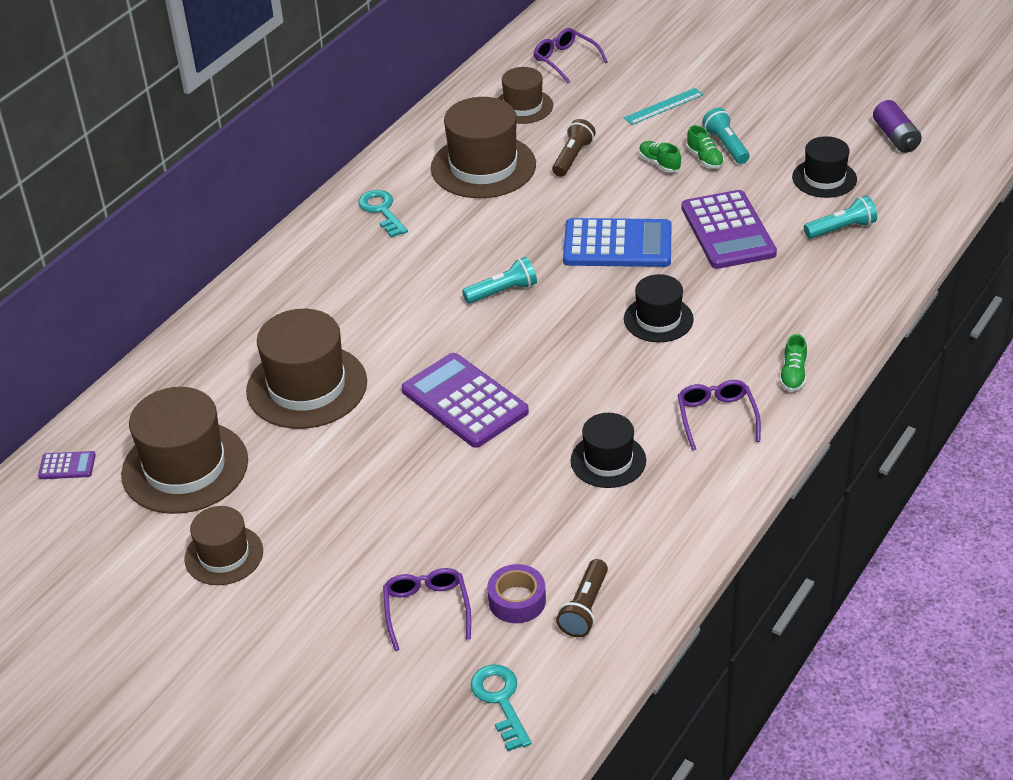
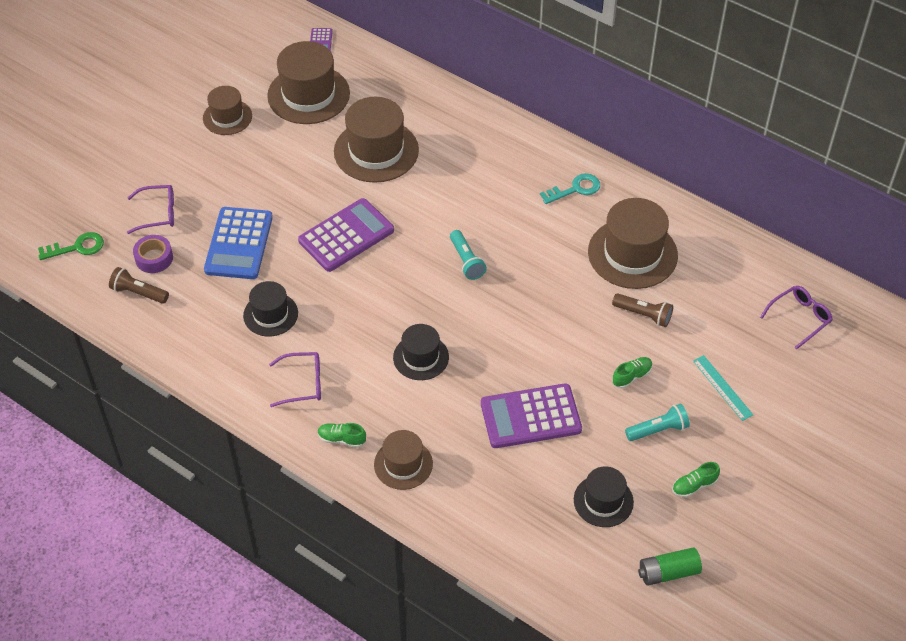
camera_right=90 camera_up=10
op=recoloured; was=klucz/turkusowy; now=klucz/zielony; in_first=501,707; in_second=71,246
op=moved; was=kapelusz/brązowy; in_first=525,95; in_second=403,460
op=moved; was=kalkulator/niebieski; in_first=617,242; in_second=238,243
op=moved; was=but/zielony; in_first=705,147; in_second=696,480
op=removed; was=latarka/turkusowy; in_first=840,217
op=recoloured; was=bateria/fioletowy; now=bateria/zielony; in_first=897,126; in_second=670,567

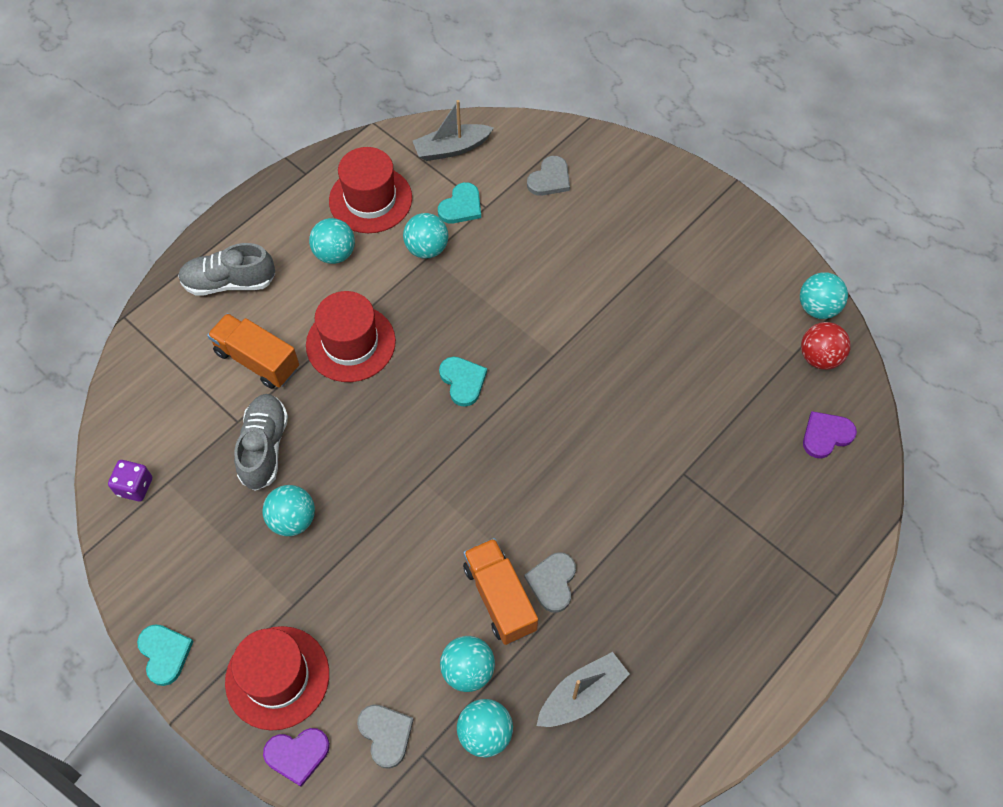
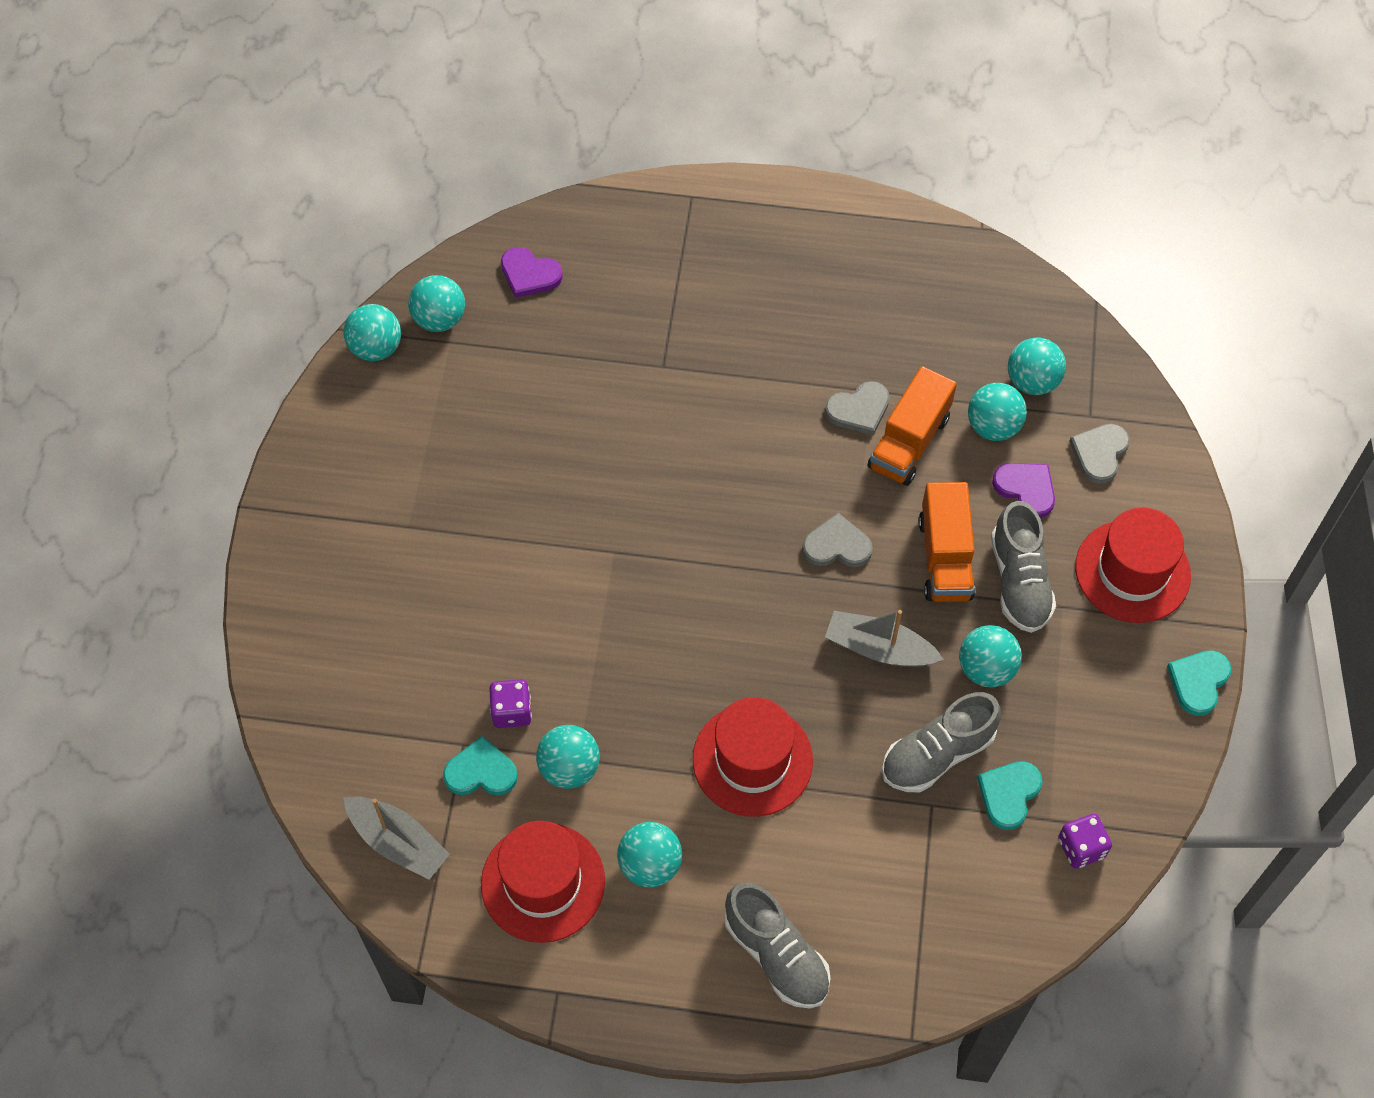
camera_right=-125 camera_up=0
op=moved; was=ciężarówka/pomarańczowy; in_first=253,351; in_second=947,542
op=moved; was=serce/fioletowy; in_first=296,757; in_second=1023,490
op=moved; was=serce/turkusowy; in_first=463,382; in_second=1010,795
op=moved; was=serce/szary; in_first=548,176; in_second=837,540
op=moved; was=łódka/szary; in_first=583,689; in_second=884,638
op=recoloured; was=piłka/czerwony; now=piłka/turkusowy; in_first=826,346; in_second=436,303
op=added; now=kostka do gry/fioletowy; in_second=510,703
op=added; now=but/szary; in_second=1023,567

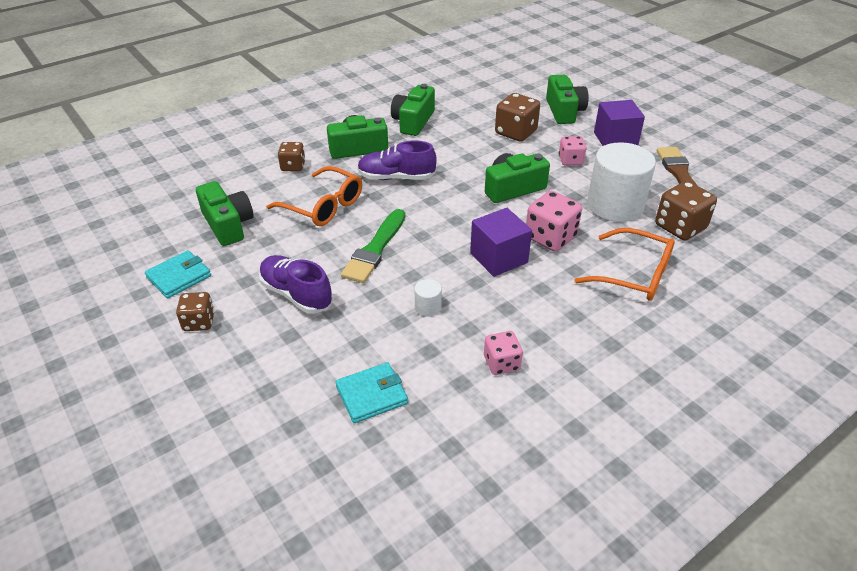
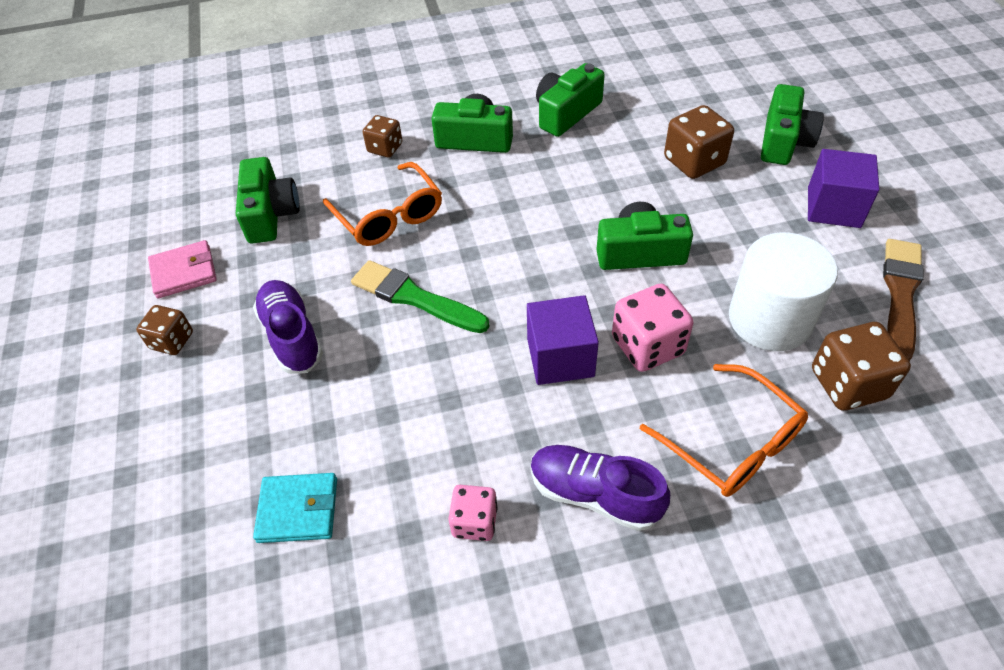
camera_right=25 camera_up=10
op=recoloured; was=portfel/turkusowy; now=portfel/różowy; in_first=178,274; in_second=182,269
op=turned; was=pędzel/zielony; in_first=373,246; in_second=420,296; clockwise=75
op=moved; was=but/fioletowy; in_first=397,160; in_second=600,488
op=removed; was=walec/biały; in_first=428,298
op=removed; was=kostka do gry/różowy; in_first=572,151

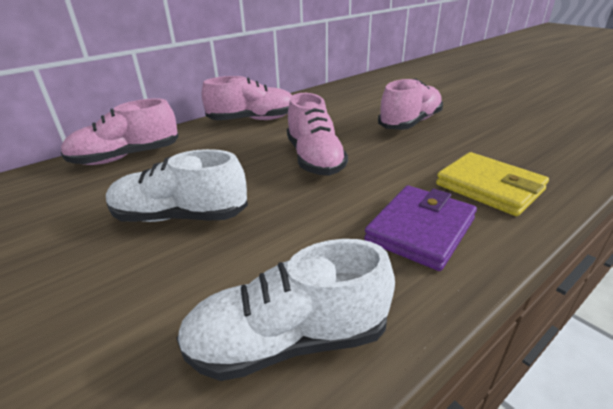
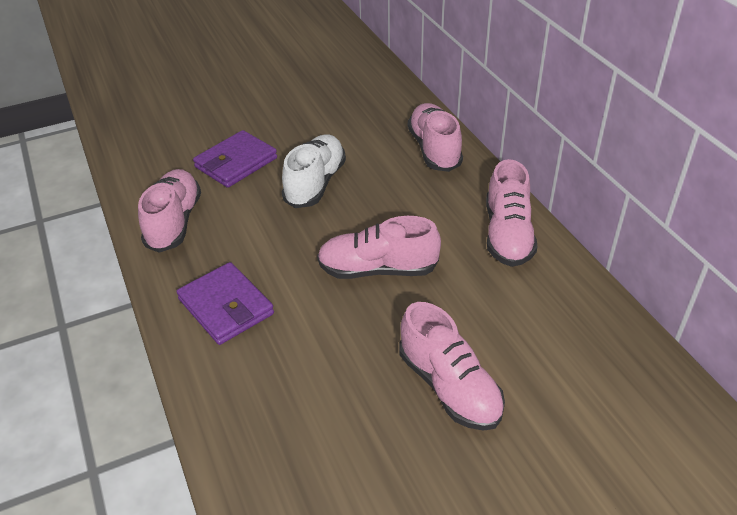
camera_right=105 camera_up=10
op=recoloured; was=but/biały; now=but/różowy; in_first=285,310; in_second=169,211
op=removed; was=portfel/żółty; in_first=492,184
op=added; now=portfel/fioletowy; in_second=235,159

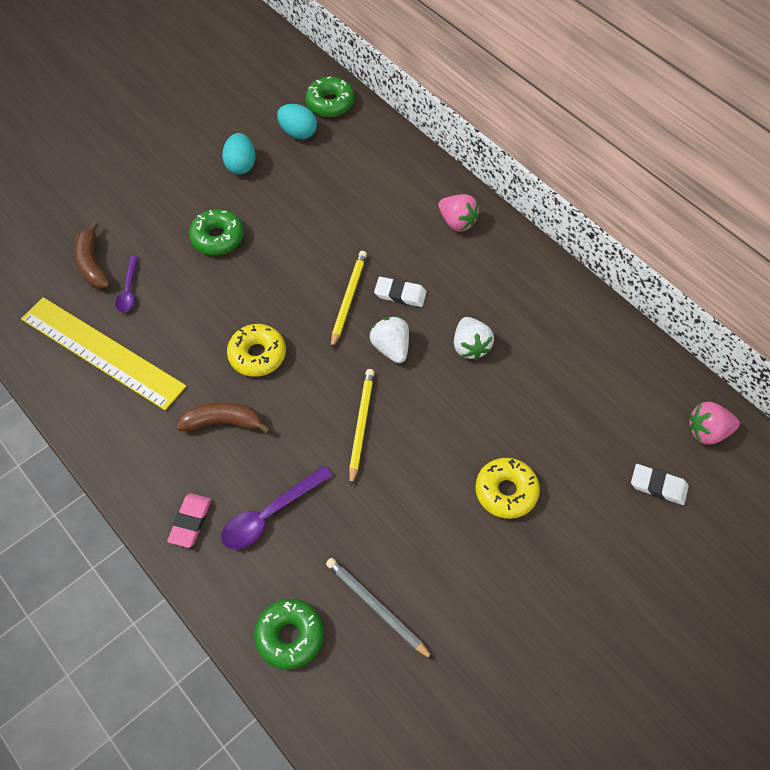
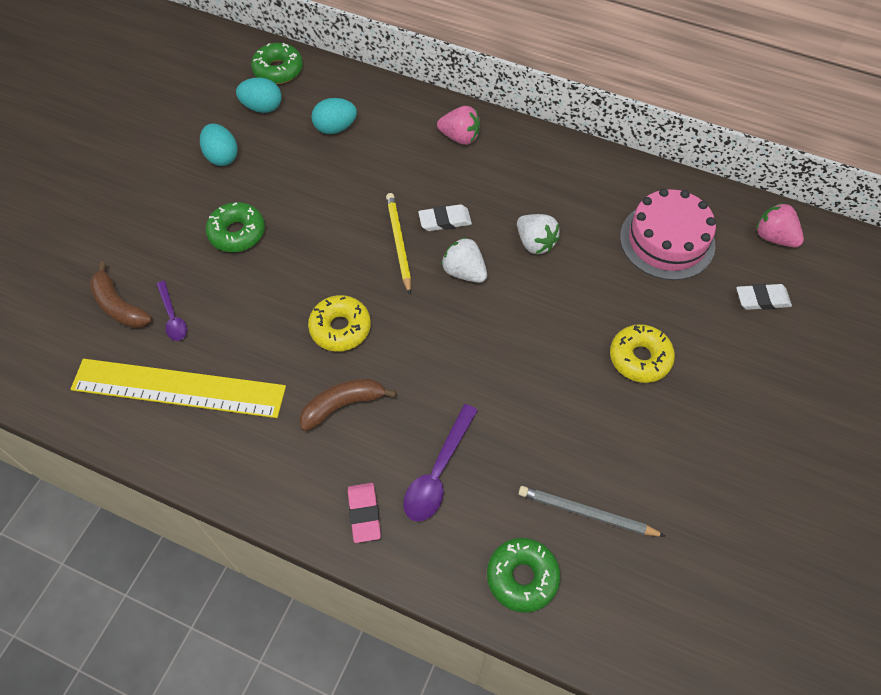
camera_right=-25 camera_up=0
op=removed; was=ołówek/żółty; in_first=361,427
op=turned; was=truskawka/różowy; in_first=714,423; in_second=780,225; clockwise=75
op=added; now=jajko/turkusowy; in_second=334,116
op=added; now=tort/różowy; in_second=668,234

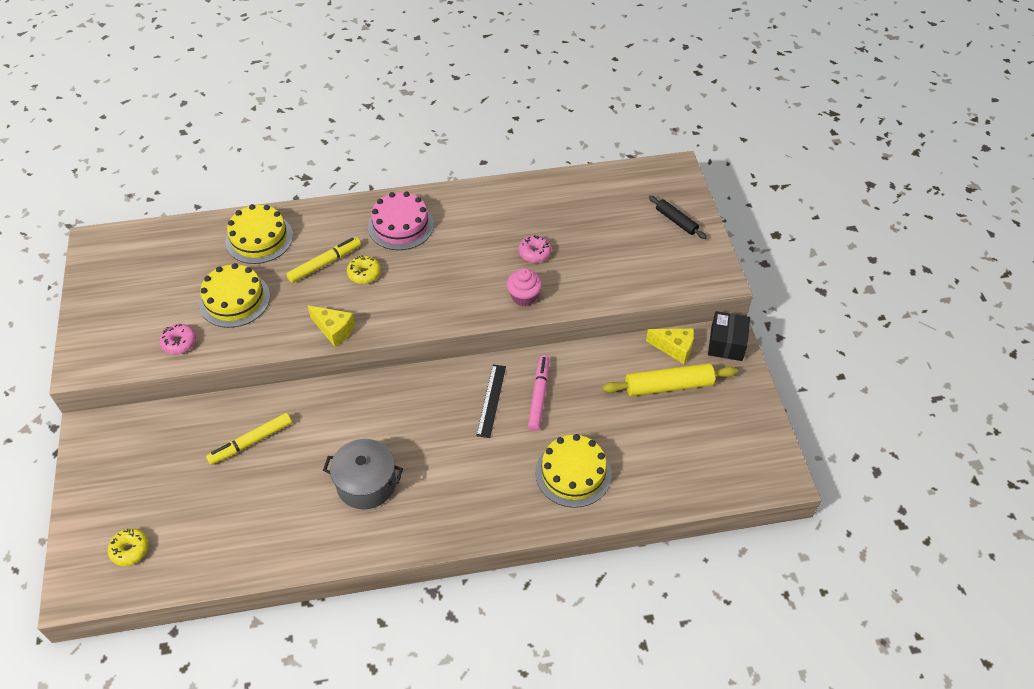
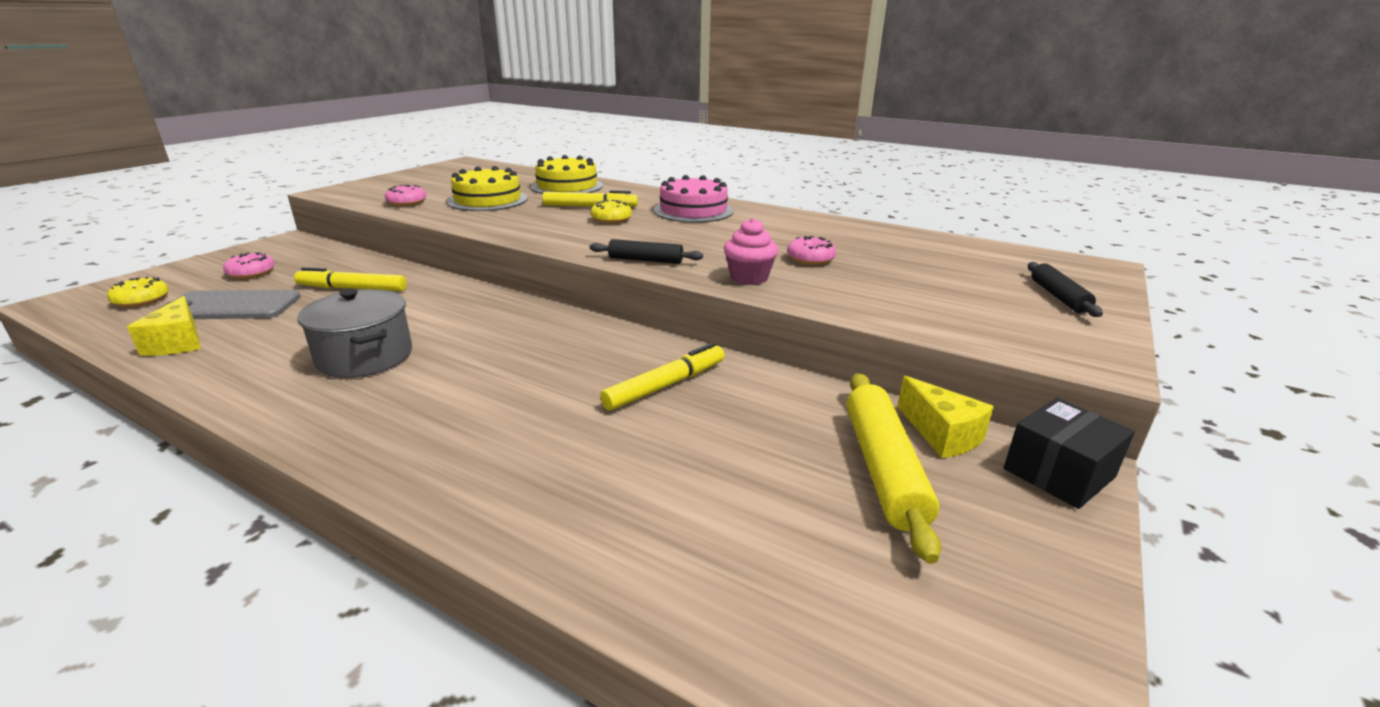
camera_right=40 camera_up=-25
op=moved; was=ser/żółty; in_first=331,326; in_second=164,326
op=removed; was=linijka/czarny; in_first=491,401
op=recoloured; was=flamaster/różowy; now=flamaster/żółty; in_first=539,393; in_second=662,377
op=removed; was=tort/żółty; in_first=573,471
op=turned; was=wałek do ciasta/żółty; in_first=669,379; in_second=894,468; clockwise=60
op=added; now=telefon/szary; in_second=230,304
op=added; now=donut/różowy; in_second=249,265
op=added; now=wałek do ciasta/czarny; in_second=646,251

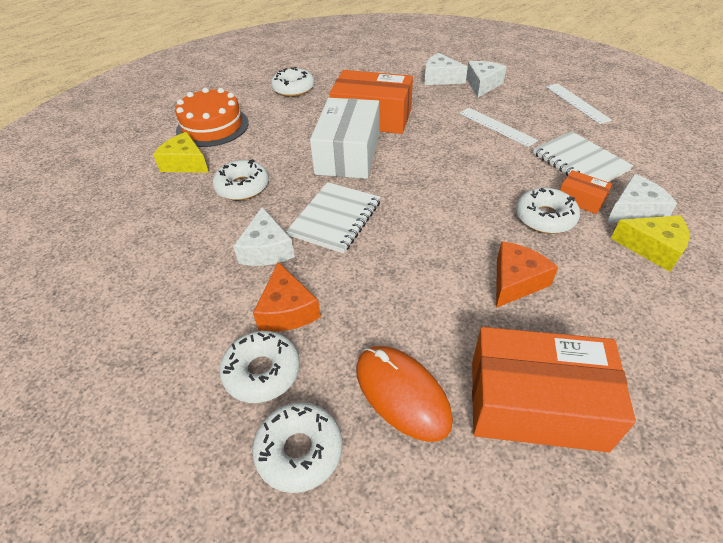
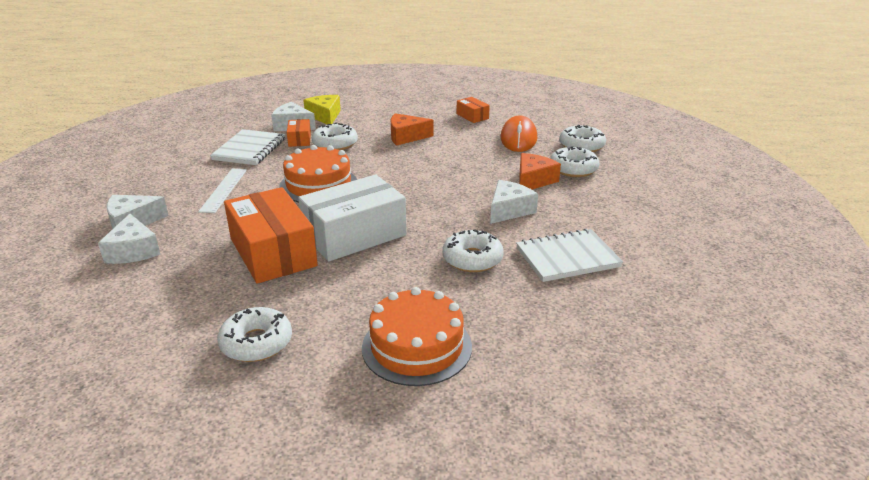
camera_right=-135 camera_up=-15
op=removed; was=ser/żółty; in_first=181,152
op=moved; was=zeszyt/biały; in_first=333,217; in_second=569,255
op=resized; was=pudełko/pomarańczowy; in_first=554,389; in_second=473,110; ratio=0.46
op=removed; was=linijka/biały; in_first=579,103
op=added; now=tort/pomarańczowy; in_second=318,173

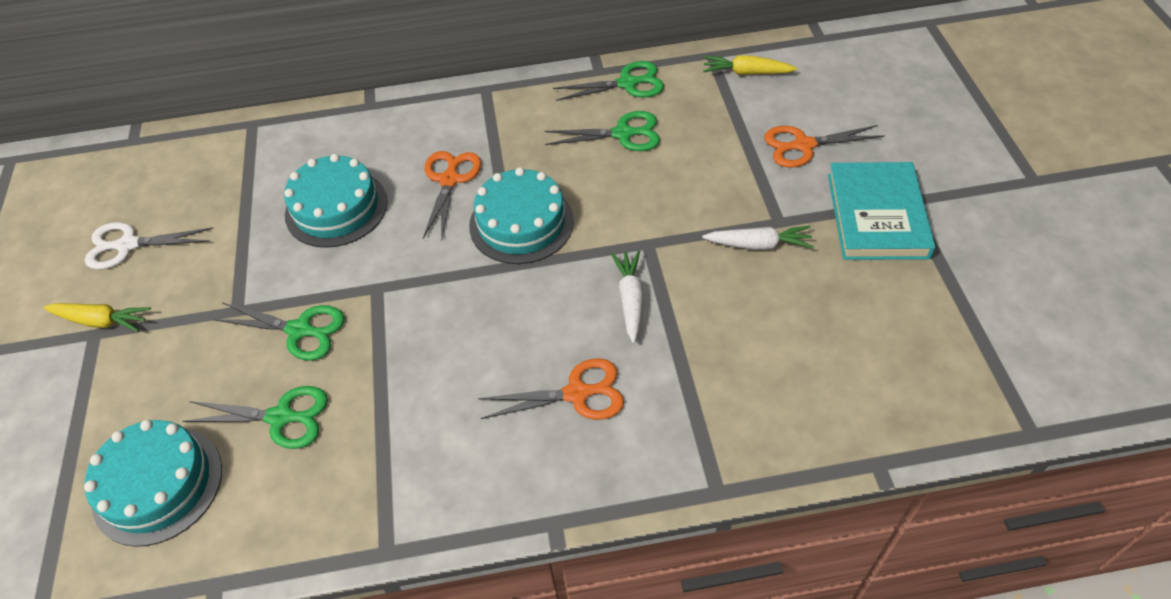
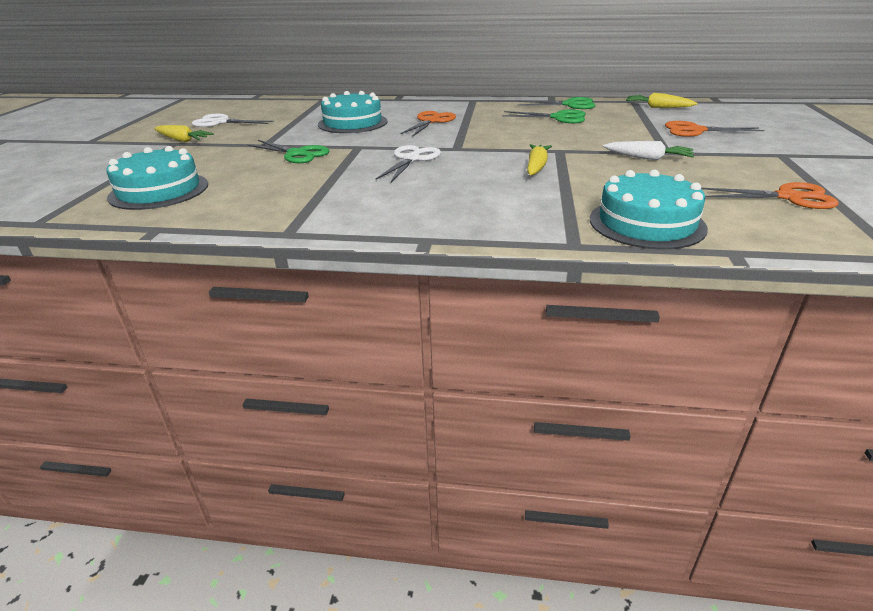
camera_right=15 camera_up=-20
op=removed; was=nożyczki/zielony; in_first=255,417
op=moved; was=tort/turkusowy; in_first=521,215; in_second=649,209
op=moved; was=nożyczki/pomarańczowy; in_first=551,389; in_second=769,195
op=recoloured; was=marchewka/biały; now=marchewka/żółty; in_first=627,296; in_second=539,159
op=removed; was=książka/turkusowy; in_first=882,211
op=added; now=nożyczki/biały; in_second=408,163

